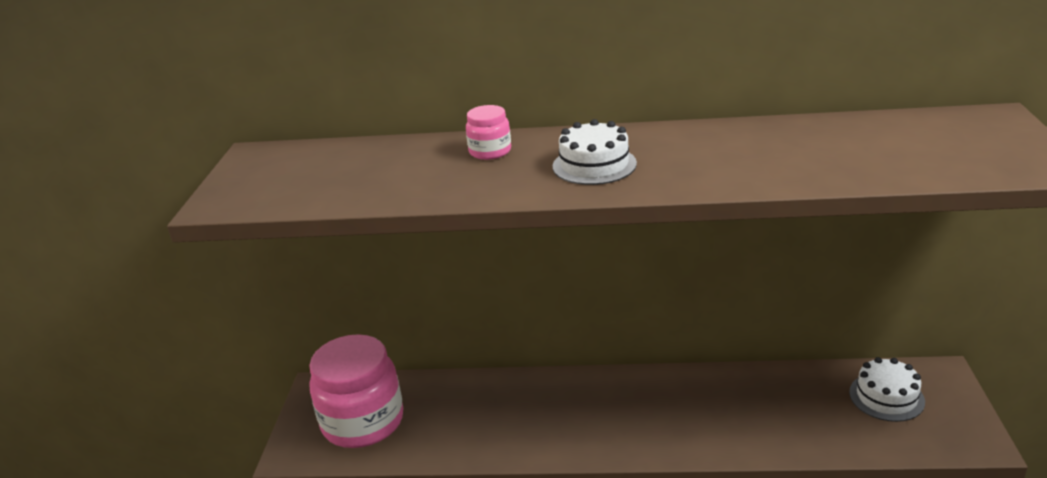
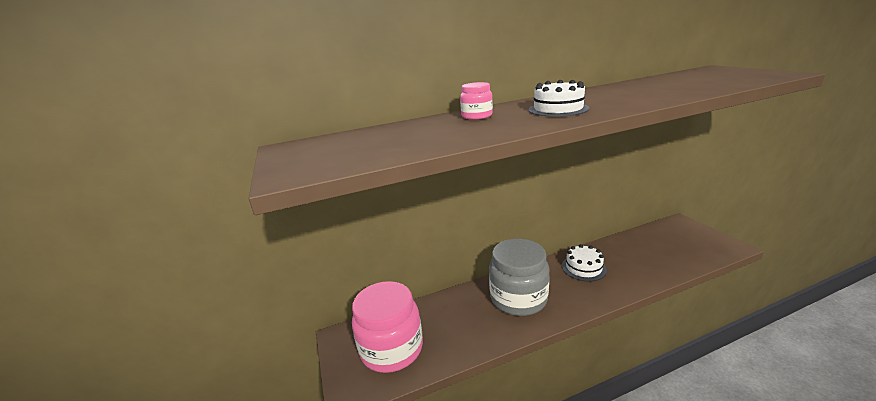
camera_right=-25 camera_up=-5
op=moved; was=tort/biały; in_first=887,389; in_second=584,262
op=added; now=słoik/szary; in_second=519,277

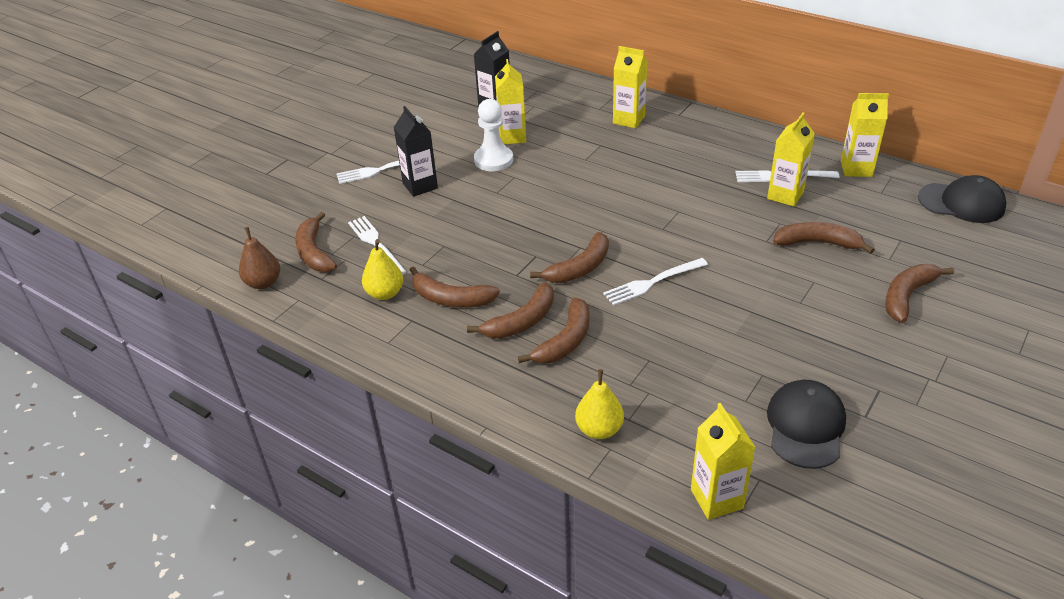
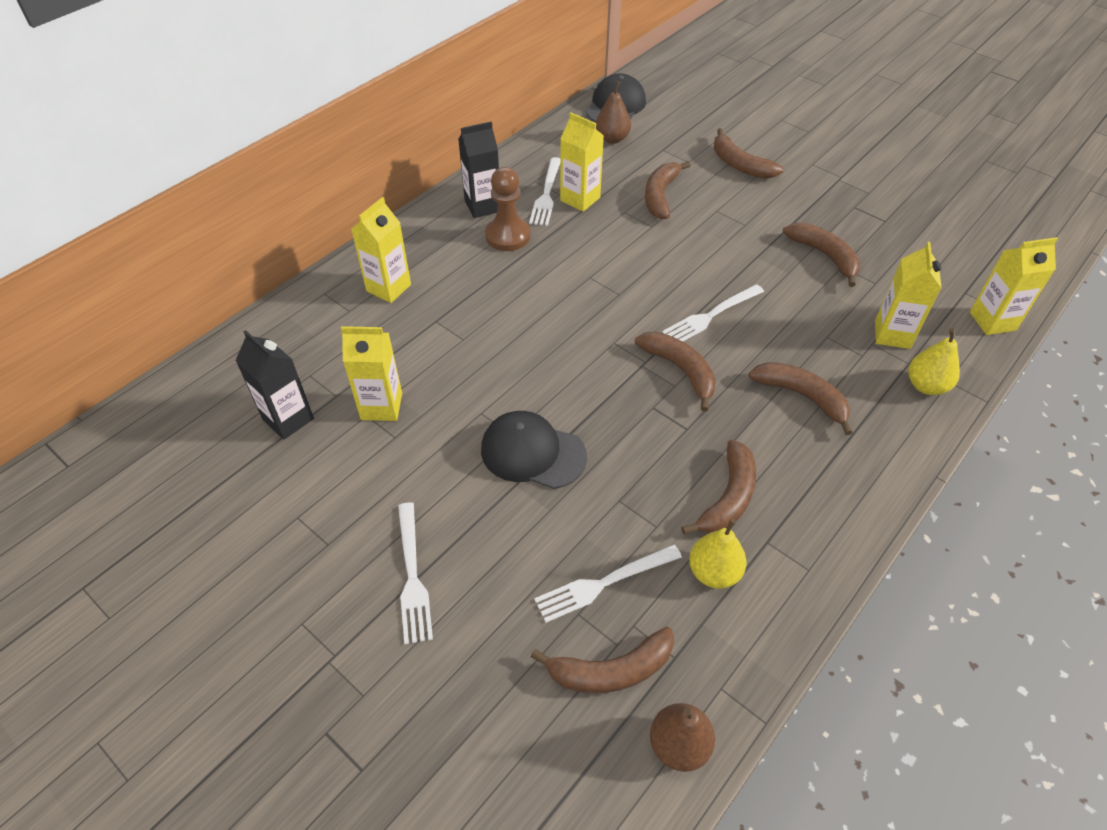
camera_right=-85 camera_up=10
op=moved; was=karton mleka/czarny; in_first=416,151; in_second=478,170
op=moved; was=banan/brązowy; in_first=510,310; in_second=821,254
op=removed; was=pionek/biały; in_first=493,135
op=turned; was=widelec/biały; in_first=655,282; in_second=713,312; clockwise=75
op=moved; was=czapka/czarny; in_first=806,424; in_second=534,450
op=moved; was=karton mleka/żółty; in_first=865,135; in_second=908,295
op=added; now=pionek/brązowy; in_second=508,209
op=added; now=gruszka/brązowy; in_second=613,112

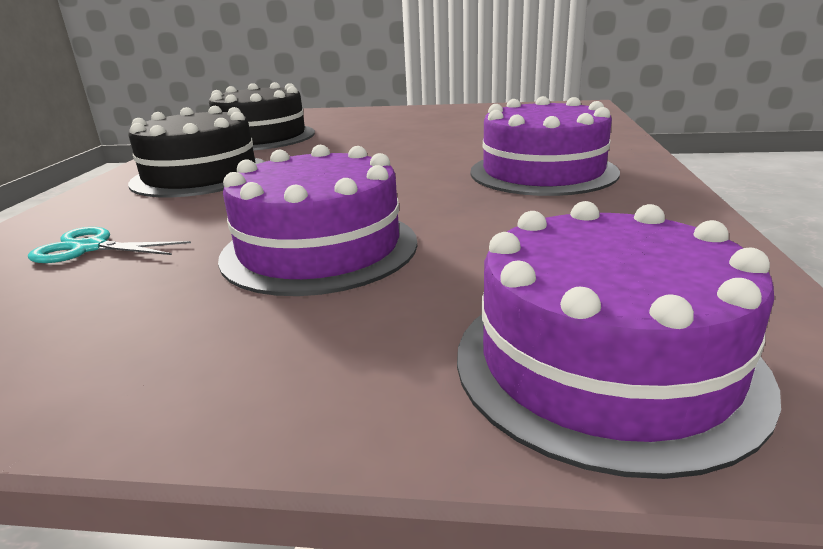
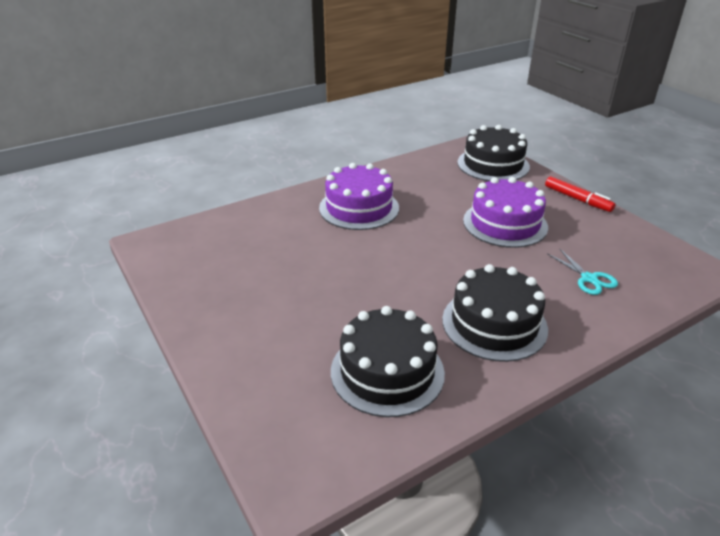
camera_right=-130 camera_up=10
op=recoloured; was=tort/fioletowy; now=tort/czarny; in_first=619,340; in_second=493,153
op=added; now=flamaster/czerwony; in_second=580,194

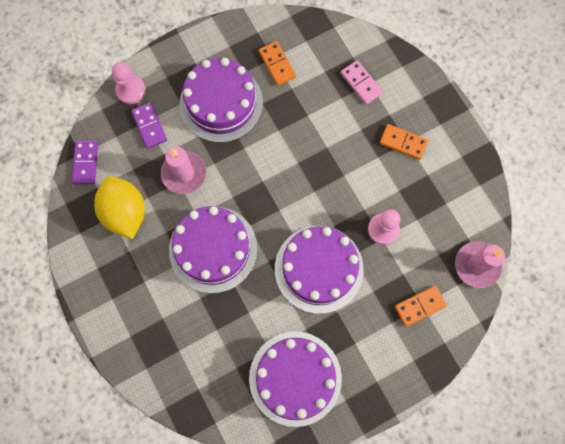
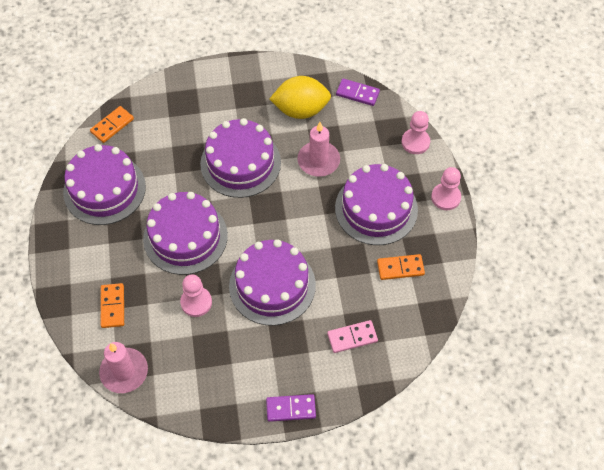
camera_right=110 camera_up=-15
op=moved; was=kostka domina/fioletowy; in_first=149,125; in_second=291,408
op=moved; was=kostka domina/pomarańczowy; in_first=404,142; in_second=112,124
op=added; now=tort/fioletowy; in_second=272,282
op=added; now=pionek/różowy; in_second=446,188

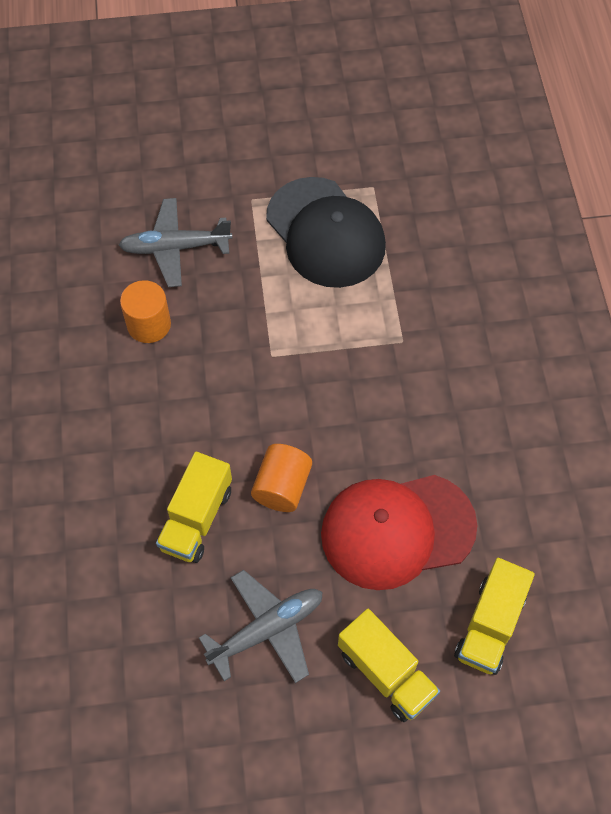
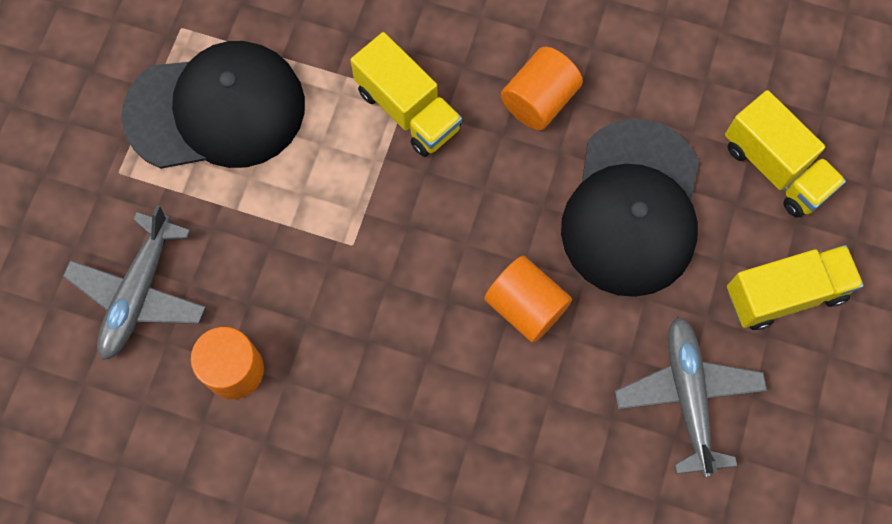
camera_right=-65 camera_up=10
op=moved; was=ciężarówka/żółty; in_first=194,507; in_second=406,94
op=recoloured; was=czapka/czerwony; now=czapka/czarny; in_first=399,532; in_second=630,208
op=added; now=walec/pomarańczowy; in_second=542,88

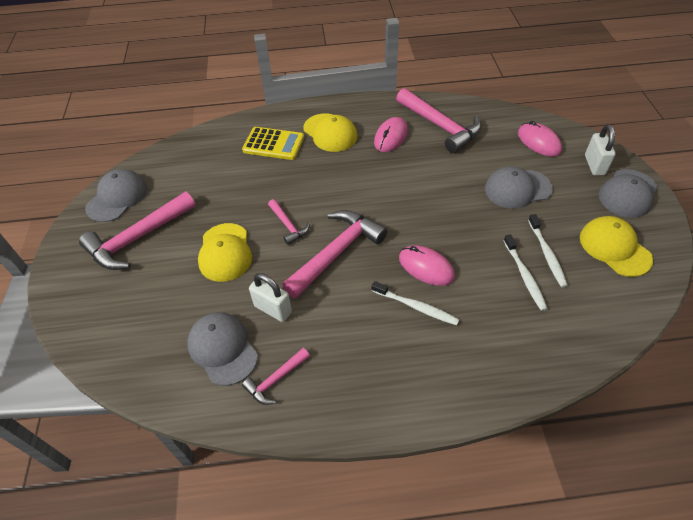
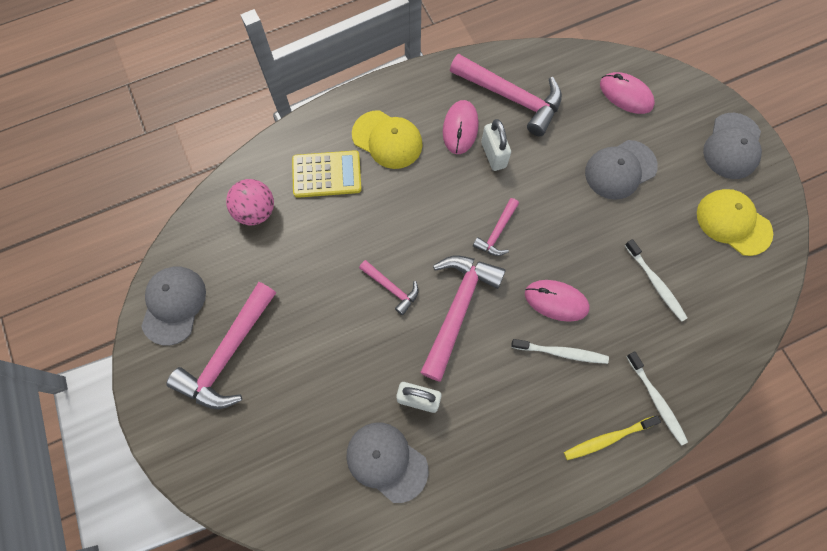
camera_right=-20 camera_up=20
op=removed; was=czapka/żółty; in_first=225,252
op=moved; was=młotek/różowy; in_first=276,376; in_second=496,227
op=moved; was=szczoteczka do zębów/biały; in_first=548,251; in_second=657,399
op=moved; was=kłódka/biały; in_first=600,149; in_second=496,145
op=added; now=piłka/różowy; in_second=250,202
op=added; now=szczoteczka do zębów/żółty; in_second=612,438

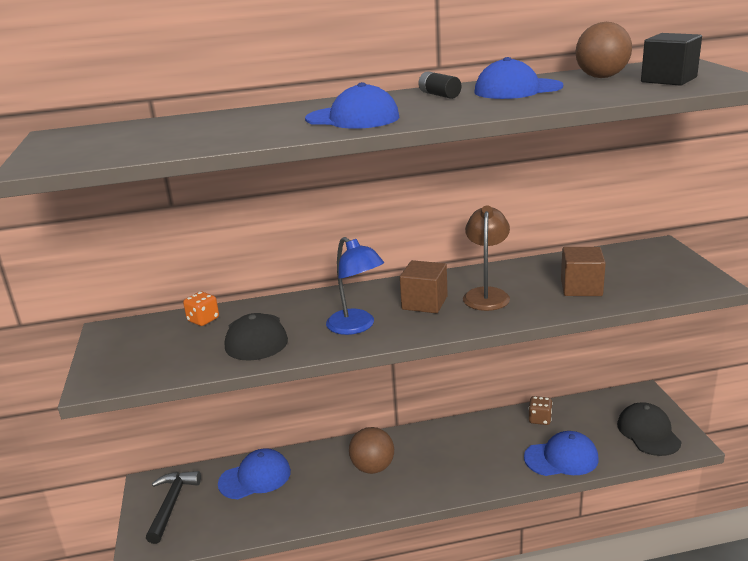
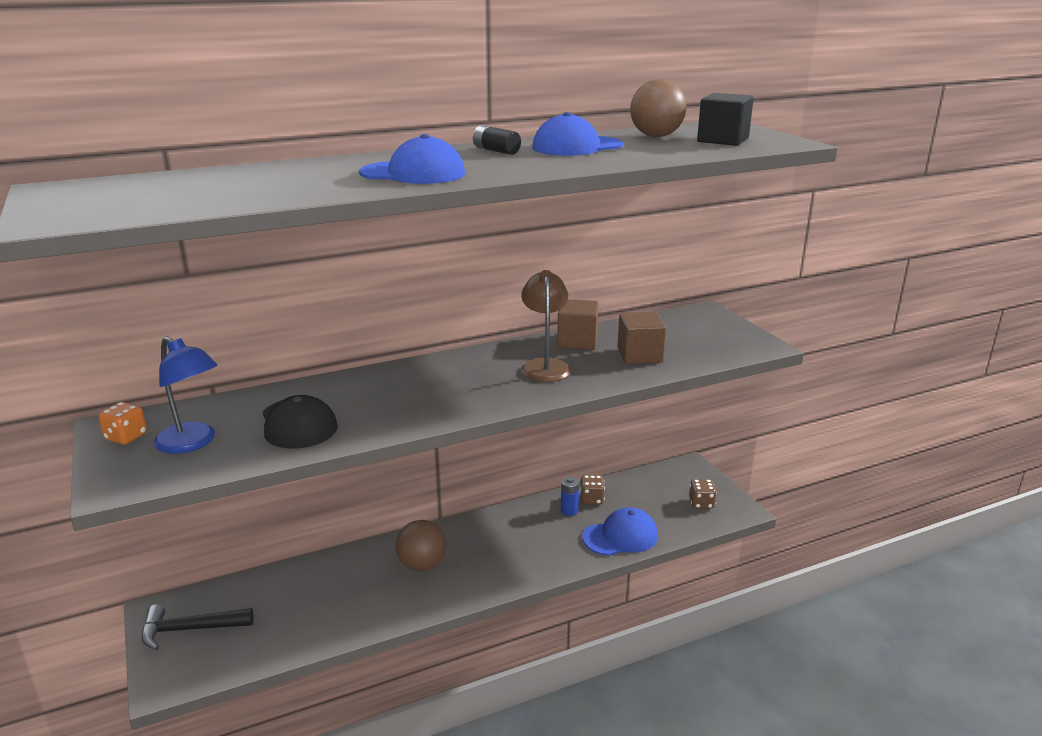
camera_right=-15 camera_up=0
op=turned; was=młotek/czarny; in_first=173,507; in_second=197,627; clockwise=-90
op=moved; was=kostka do gry/pomarańczowy; in_first=201,309; in_second=123,423
op=removed; was=czapka/niebieski; in_first=254,473
op=moved; was=lampka/niebieski; in_first=355,286; in_second=186,395
op=moved; was=sześcian/brązowy; in_first=424,286; in_second=577,325
op=replaced; was=czapka/czarny; now=kostka do gry/brązowy; in_first=649,429; in_second=703,494
op=added; now=bateria/niebieski; in_second=570,496

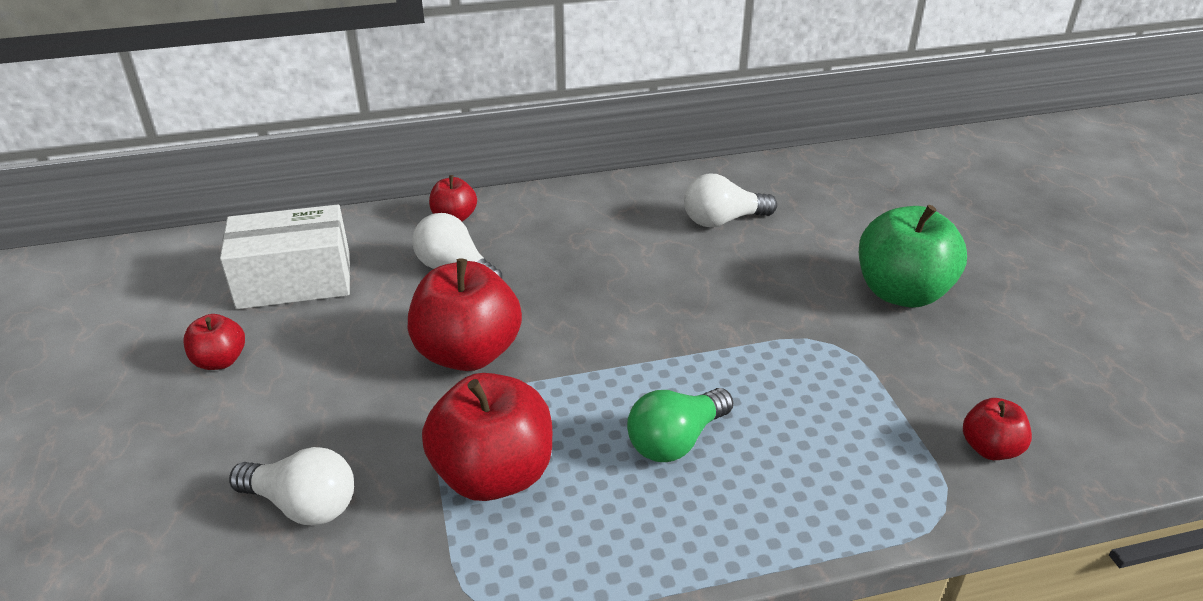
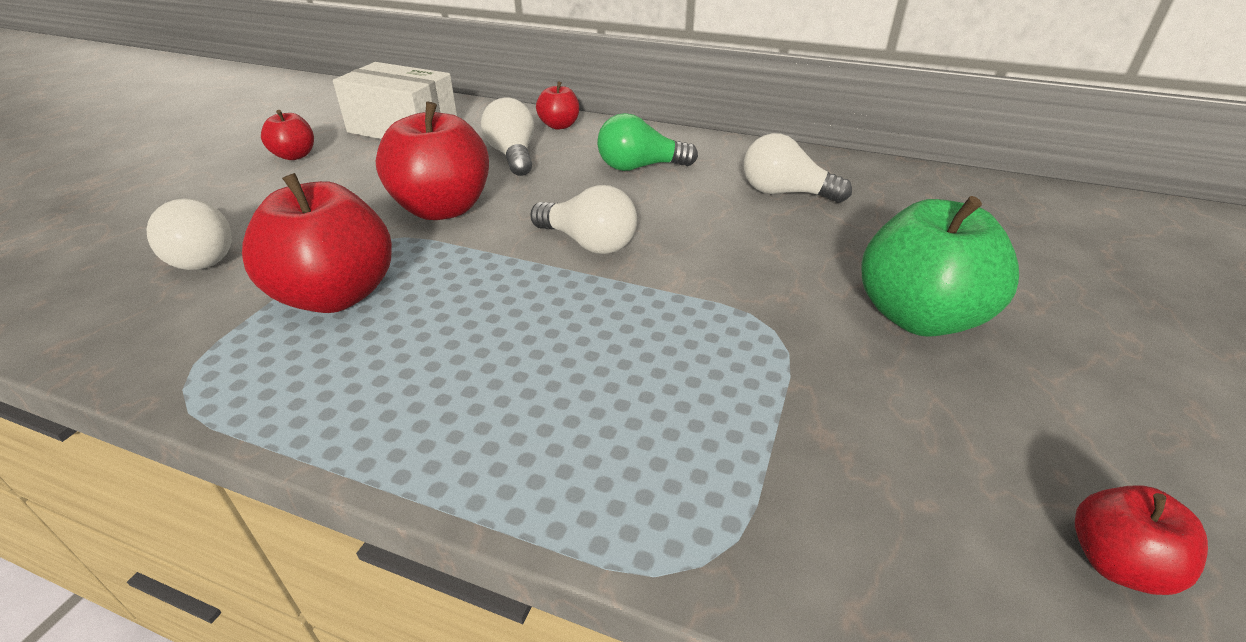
camera_right=35 camera_up=0
op=moved; was=żarówka/zielony; in_first=680,425; in_second=647,142
op=moved; was=jabłko/czerwony; in_first=997,429; in_second=1141,540
op=added; now=żarówka/biały; in_second=583,219

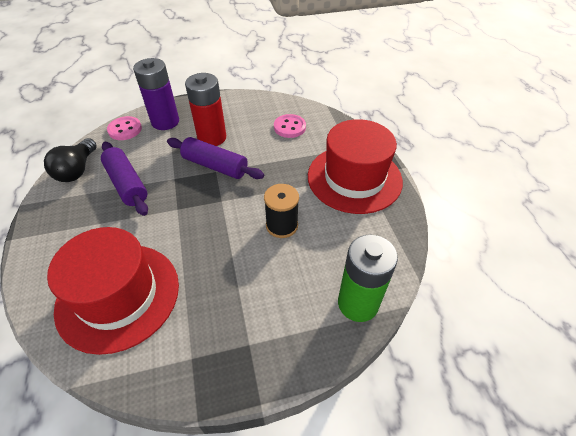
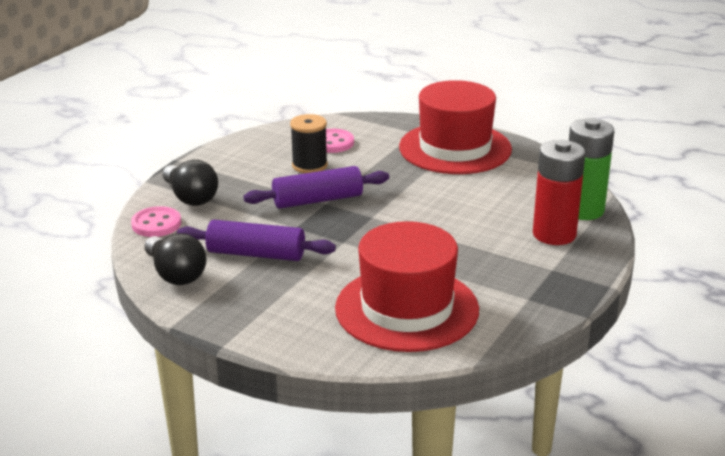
camera_right=-45 camera_up=-20
op=replaced; was=bateria/fioletowy; now=żarówka/czarny; in_first=156,94; in_second=190,183
op=moved; was=bateria/czerwony; in_first=205,109; in_second=559,192
op=moved; was=szpulka/czarny; in_first=281,211; in_second=309,143

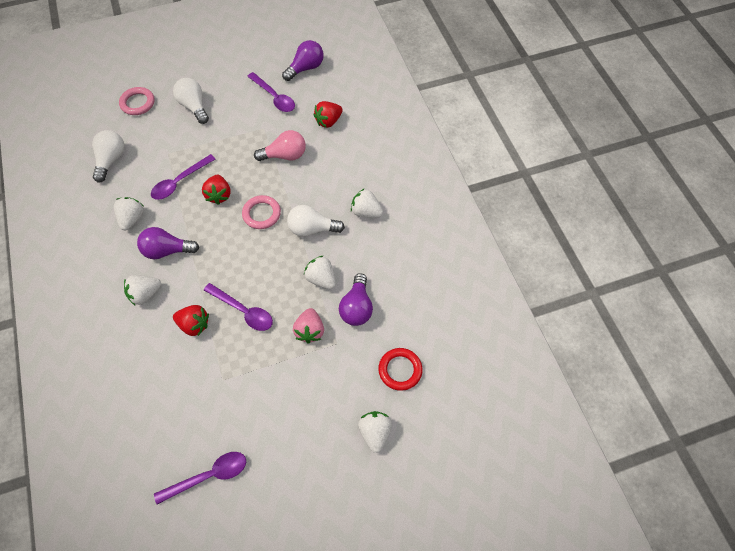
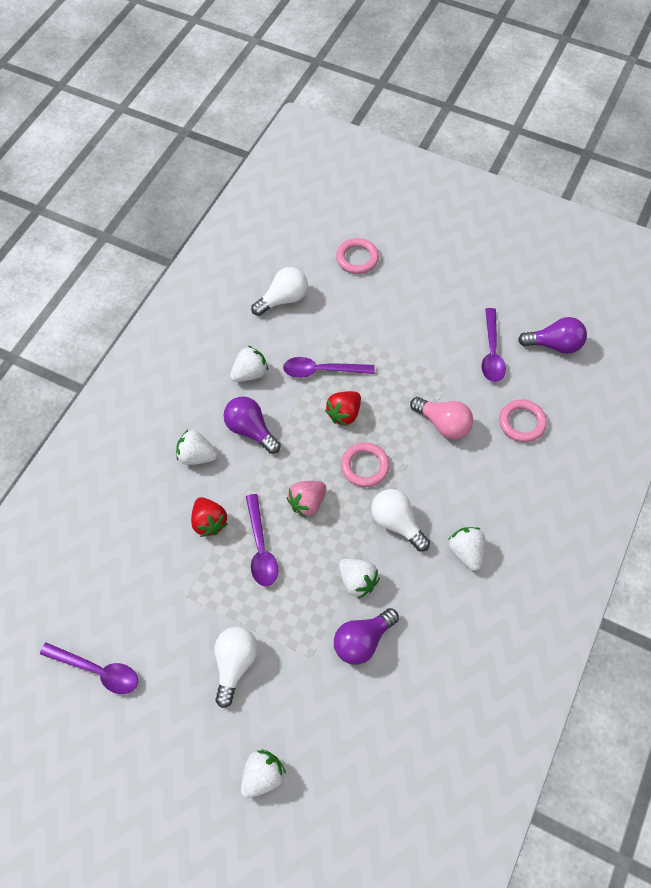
camera_right=45 camera_up=0
op=moved; was=żarówka/biały; in_first=191,101; in_second=236,667
op=moved; was=truskawka/różowy; in_first=308,326; in_second=306,499
op=turned; was=truskawka/biały; in_first=320,272; in_second=359,578; clockwise=135
op=replaced; was=truskawka/czerwony; now=pierścień/różowy; in_first=328,114; in_second=523,420
op=removed; was=pierścień/czerwony; in_first=400,369

